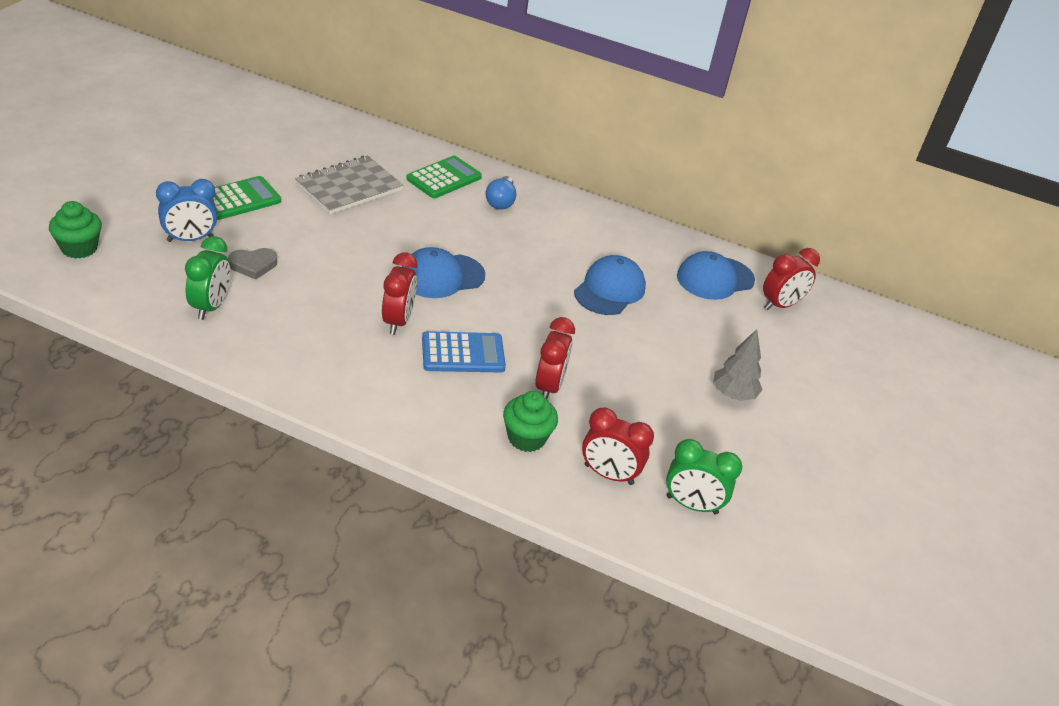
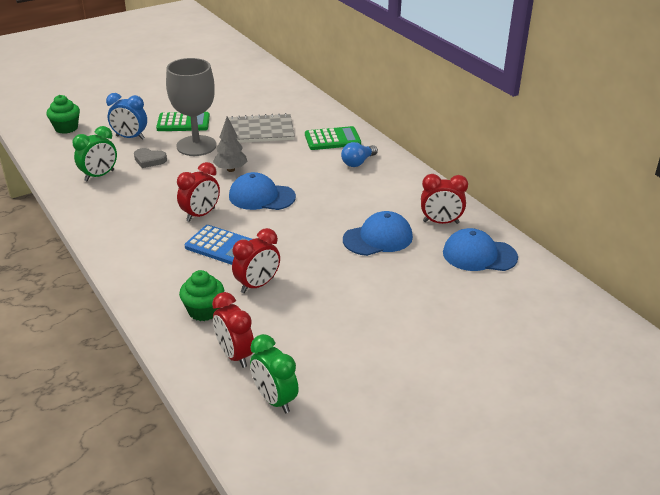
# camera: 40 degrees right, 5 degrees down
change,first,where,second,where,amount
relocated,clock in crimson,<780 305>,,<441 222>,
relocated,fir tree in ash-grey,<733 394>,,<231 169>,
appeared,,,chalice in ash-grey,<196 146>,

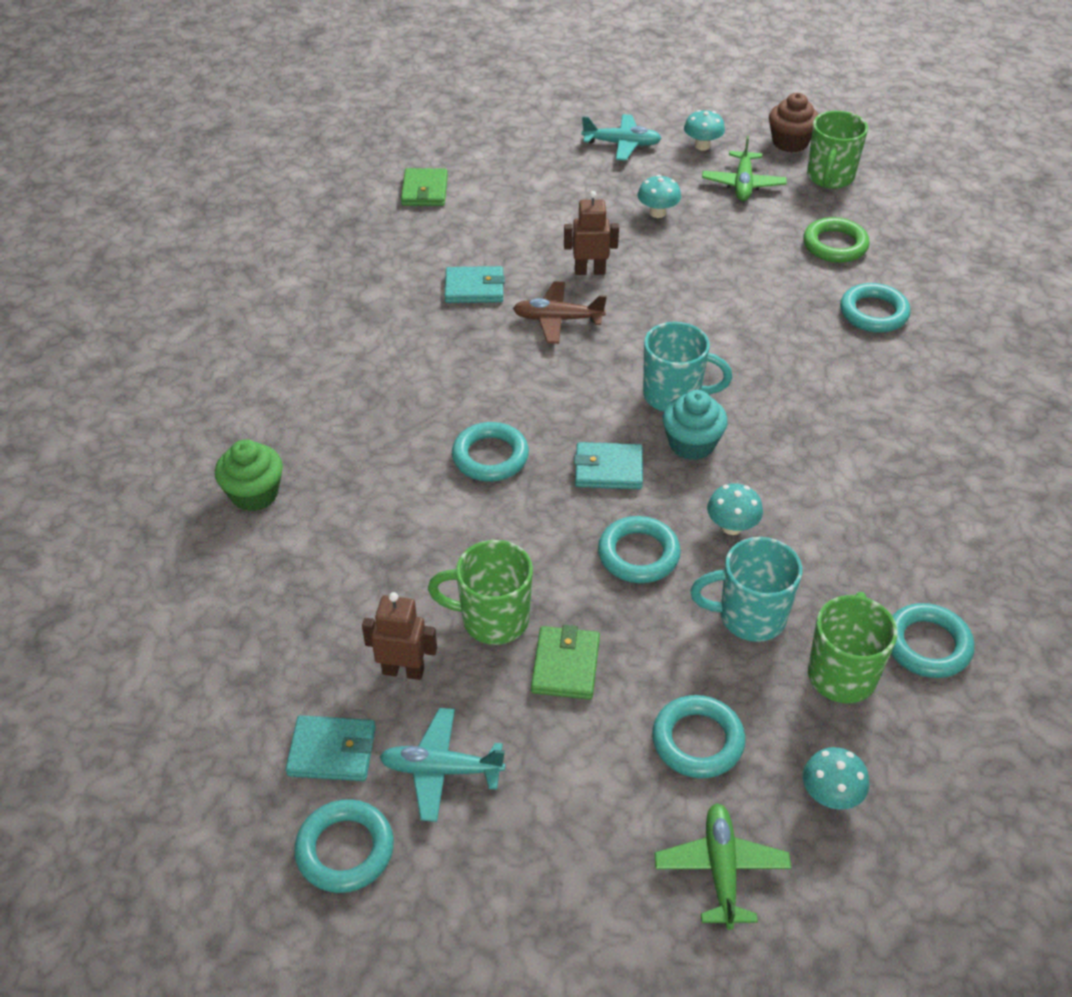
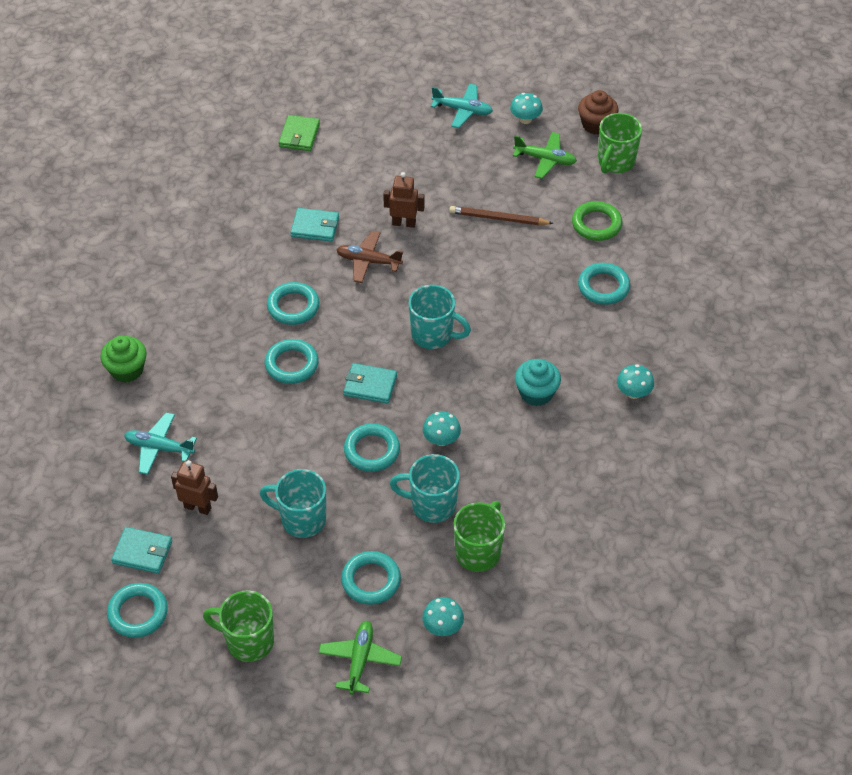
# camera: 10 degrees right, 5 degrees up
change,first,where,second,where,amount
spun,plane in green,<743 184>,,<545 159>,90 degrees counterclockwise
relocated,mushroom in aqua,<657 213>,,<633 393>,
relocated,cupcake in aqua,<691 444>,,<536 393>,
relocated,coffee mug in green,<492 619>,,<248 641>,
relocated,ring in aqua,<927 645>,,<293 306>,
exchanged,billfold in green,<565 665>,coffee mug in aqua,<301 519>,
relocated,plane in aqua,<441 770>,,<159 448>,
appeared,,,wooden pencil in dark brown,<498 218>,

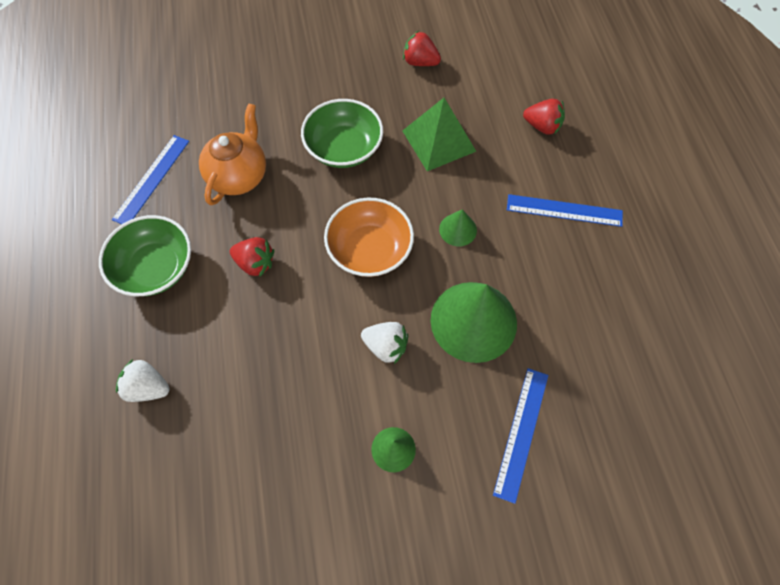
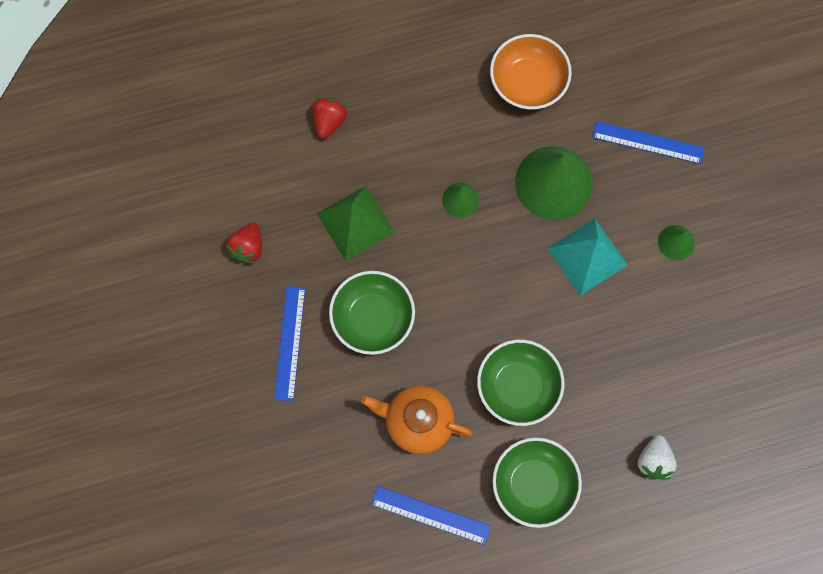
# camera: 95 degrees left, 10 degrees up
change,first,where,second,where,amount
relocated,straightedge in cobalt,<564 210>,,<290 343>,
relocated,deep dish in orange-coloured,<369 249>,,<528 82>,
exchanged,toy strawberry in crimson,<255 263>,deep dish in green,<518 386>,
exchanged,toy strawberry in pure white,<386 346>,pyramid shape in aqua,<587 256>,

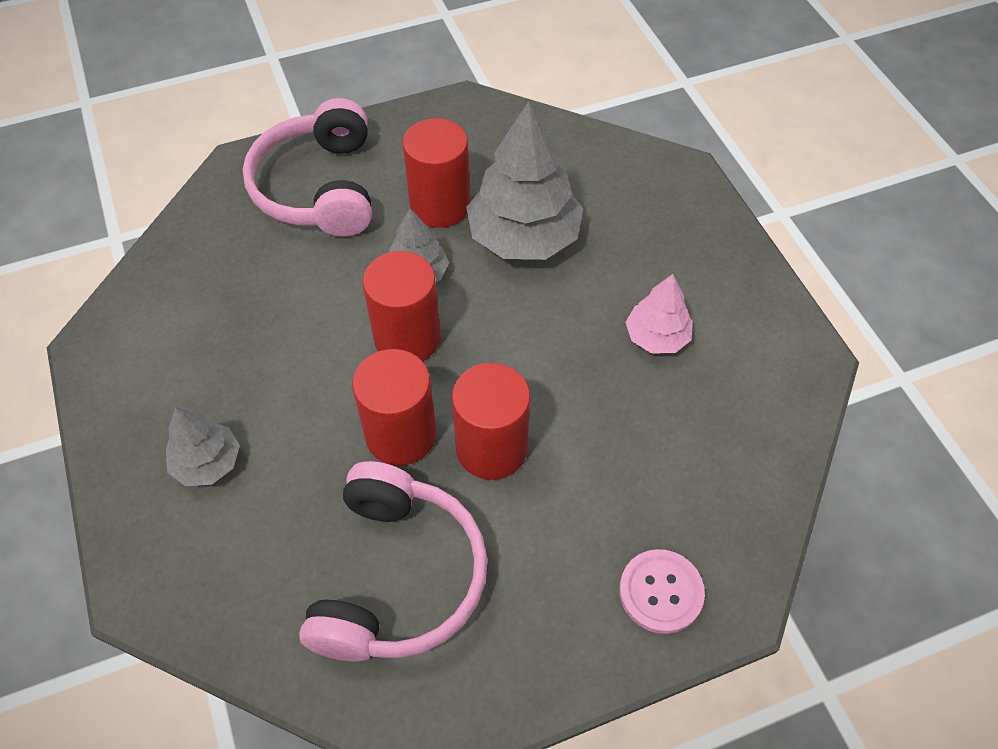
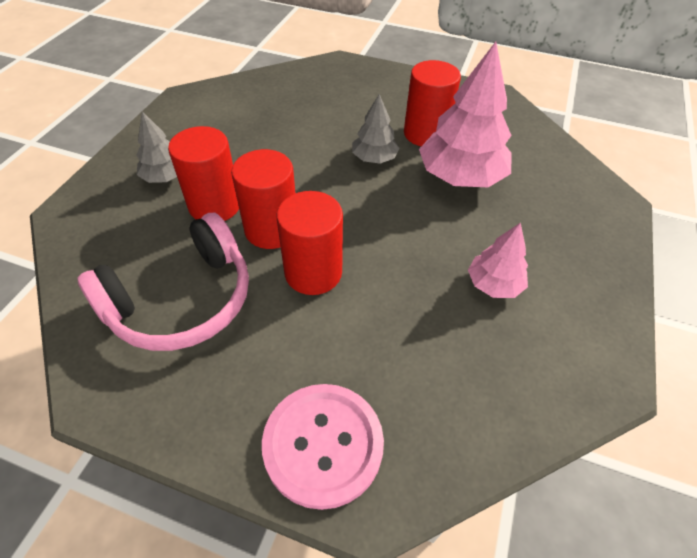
# camera: 40 degrees right, 5 degrees down
change,first,where,second,where,amount
missing,headphones in rosy,<319 187>,,,
colour,fir tree in ash-grey,<524 237>,fir tree in rosy,<461 176>,
relocated,cylinder in crimson,<407 338>,,<215 205>,
size,button in rosy,<661 592>,,<323 445>,x1.52

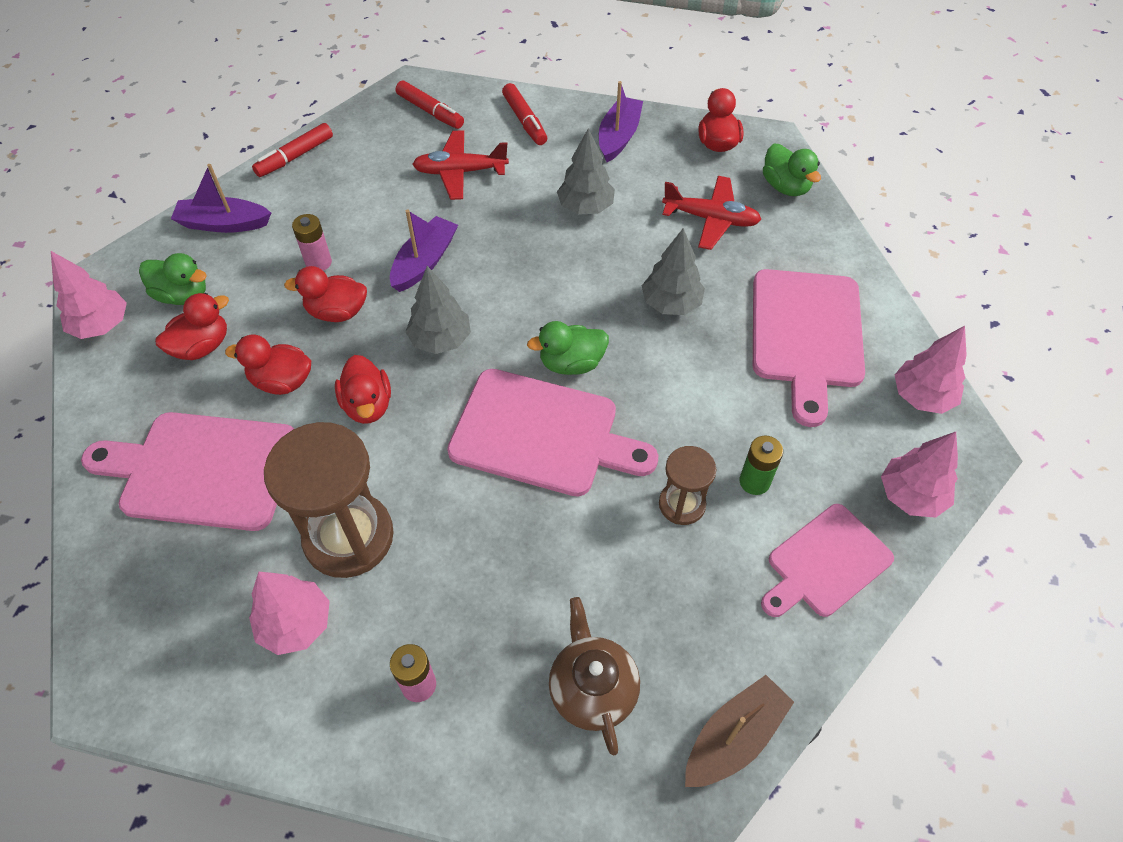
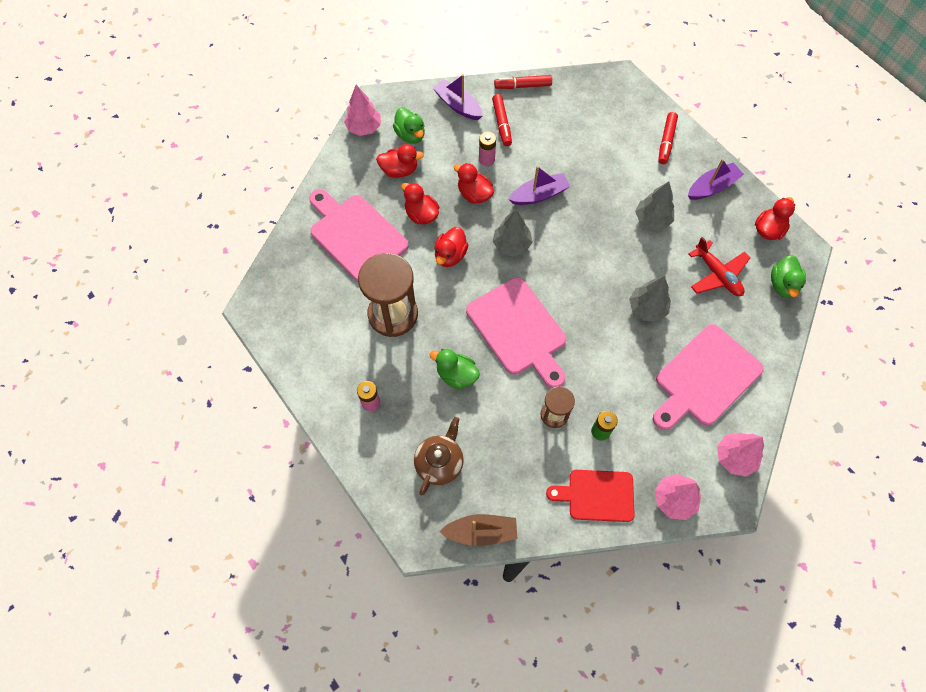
# camera: 40 degrees right, 10 degrees up
change,first,where,second,where,amount
relocated,marker pen in crimson,<430 111>,,<501 123>,
missing,plane in crimson,<460 172>,,,
relocated,rubber duck in green,<571 363>,,<456 375>,
colour,cutting board in rosy,<825 563>,cutting board in crimson,<597 495>,
missing,fir tree in rosy,<296 624>,,,

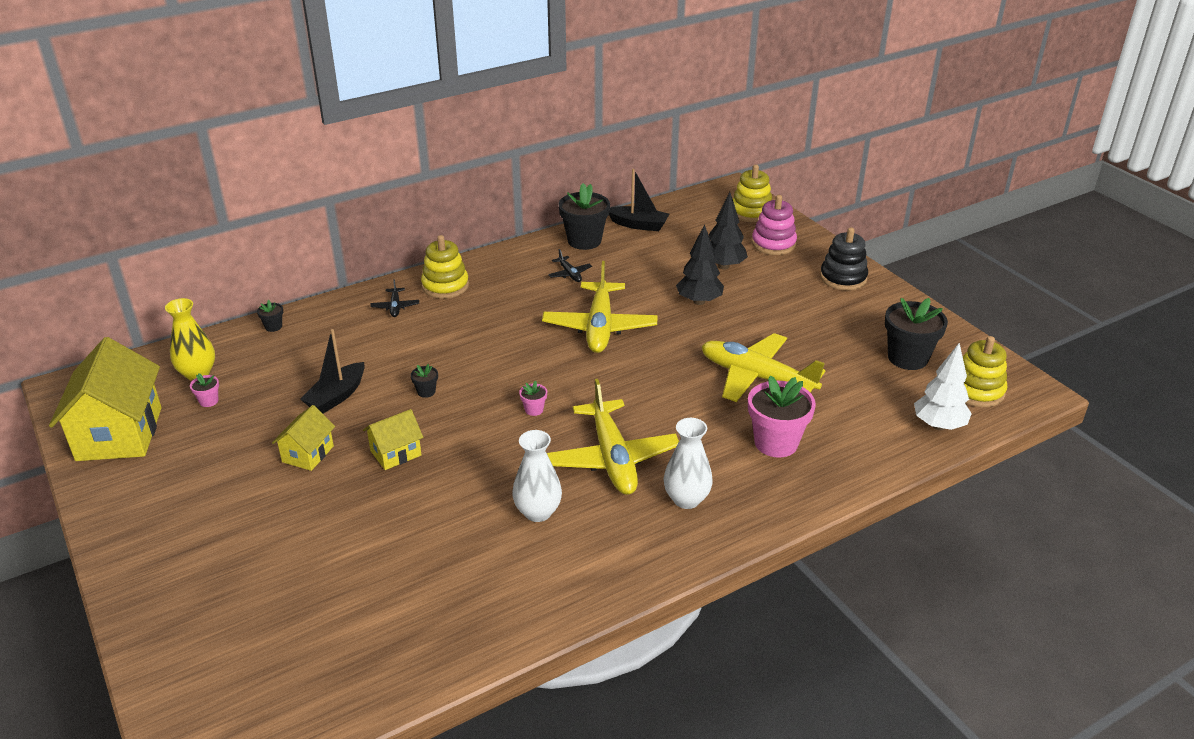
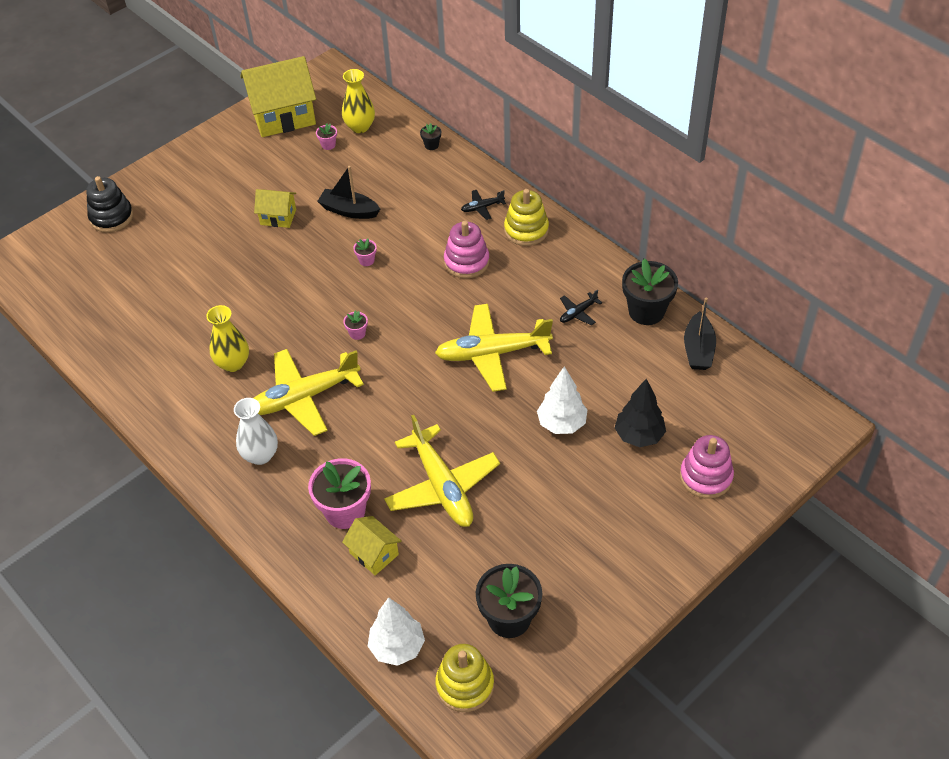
# camera: 80 degrees right, 15 degrees up
change,first,where,second,where,amount
missing,ring stacker in golden,<751 212>,,,
colour,fir tree in jet-black,<699 301>,fir tree in pure white,<561 423>,
relocated,ring stacker in jet-black,<843 278>,,<111 217>,
spun,plane in golden,<756 377>,,<442 486>,135 degrees clockwise
colour,plant pot in jet-black,<426 392>,plant pot in rosy,<366 260>,
relocated,cottage in golden,<395 453>,,<374 554>,
colour,vase in pure white,<538 512>,vase in golden,<233 363>,
appeared,,,ring stacker in rosy,<466 262>,

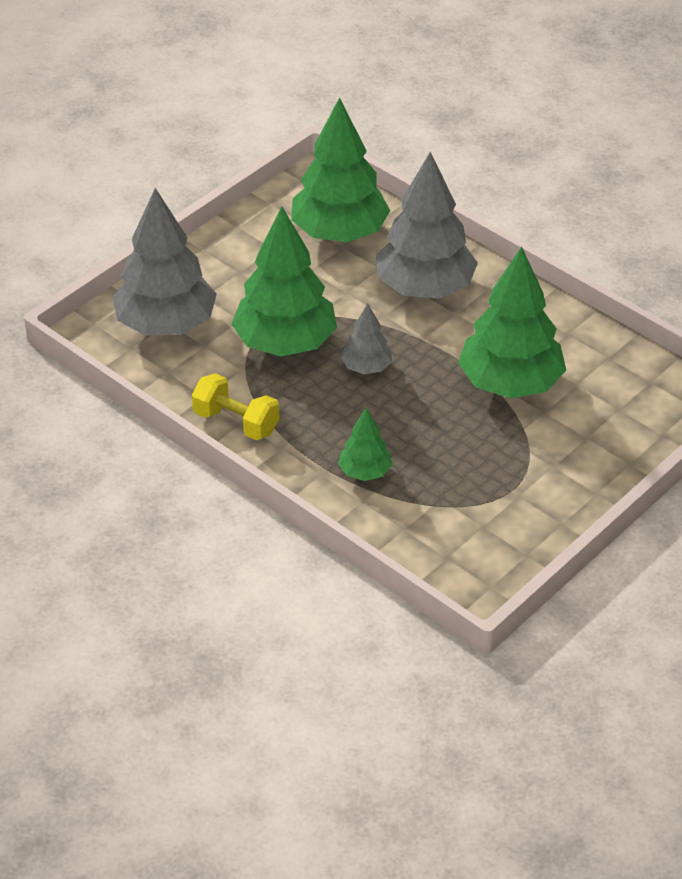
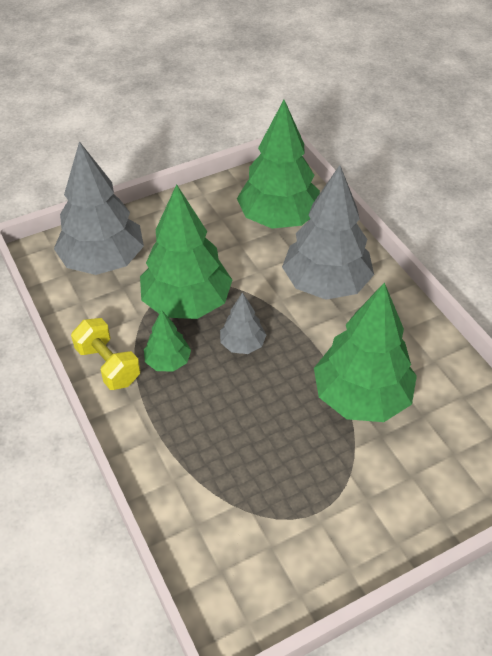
# camera: 20 degrees right, 5 degrees up
change,first,where,second,where,amount
relocated,fir tree in green,<365 472>,,<168 361>,

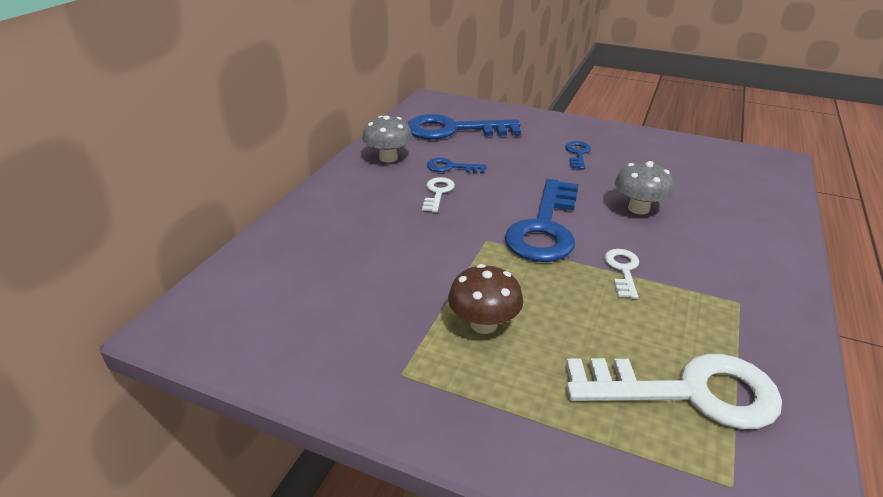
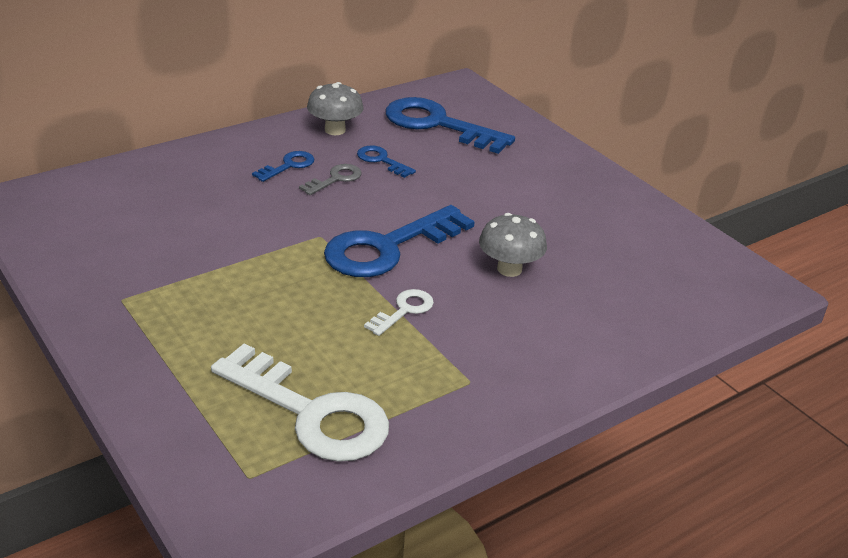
# camera: 30 degrees right, 0 degrees up
change,first,where,second,where,amount
relocated,key in cobalt,<578 154>,,<288 166>,
colour,key in pure white,<438 193>,key in ash-grey,<335 179>,
missing,mushroom in dark brown,<483 324>,,,

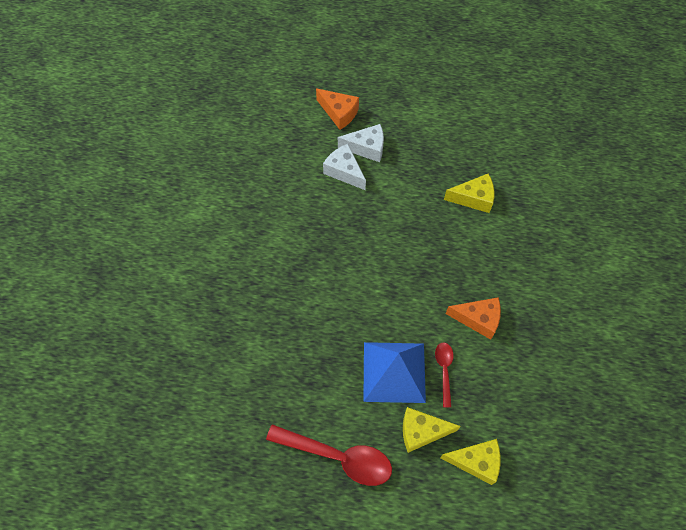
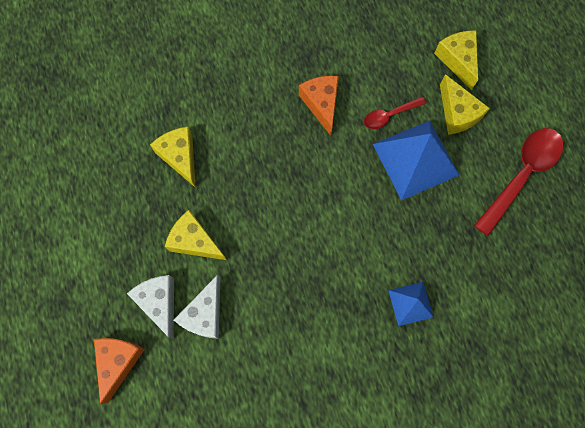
# camera: 115 degrees left, 10 degrees up
change,first,where,second,where,amount
spun,spoon in crimson,<338 456>,,<521 175>,45 degrees clockwise
appeared,,,cheese in golden,<195 241>,
appeared,,,pyramid shape in cobalt,<410 303>,

